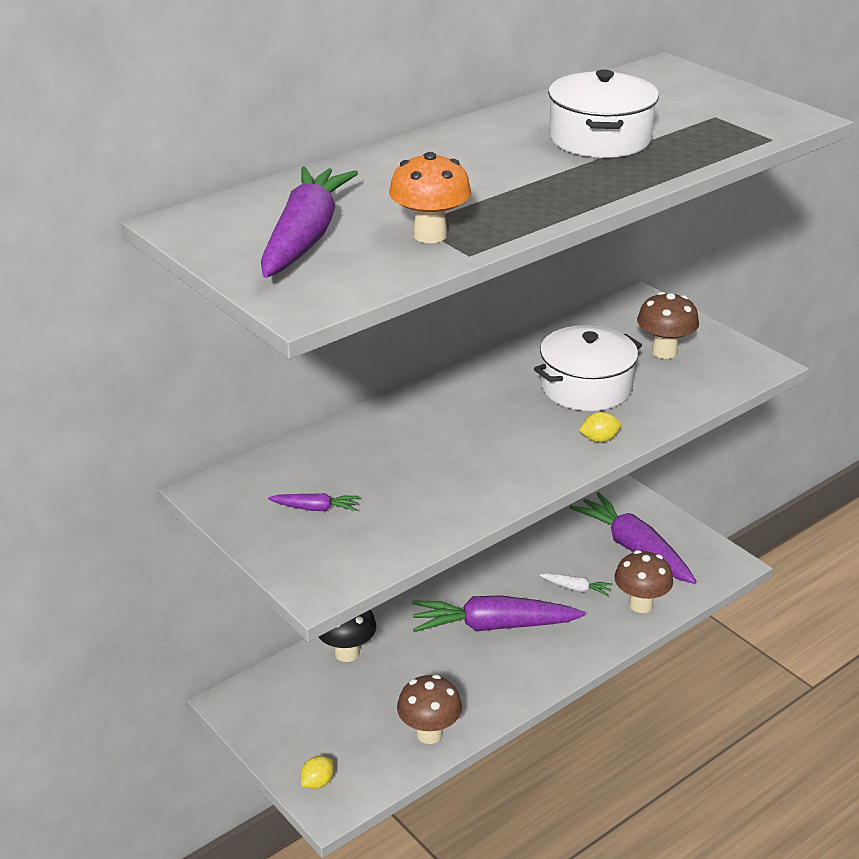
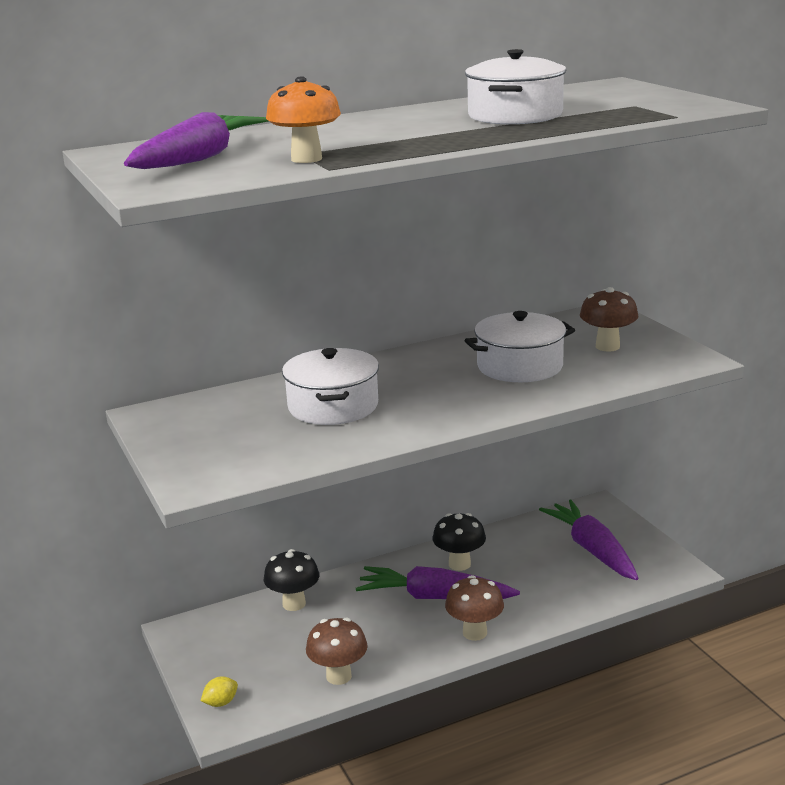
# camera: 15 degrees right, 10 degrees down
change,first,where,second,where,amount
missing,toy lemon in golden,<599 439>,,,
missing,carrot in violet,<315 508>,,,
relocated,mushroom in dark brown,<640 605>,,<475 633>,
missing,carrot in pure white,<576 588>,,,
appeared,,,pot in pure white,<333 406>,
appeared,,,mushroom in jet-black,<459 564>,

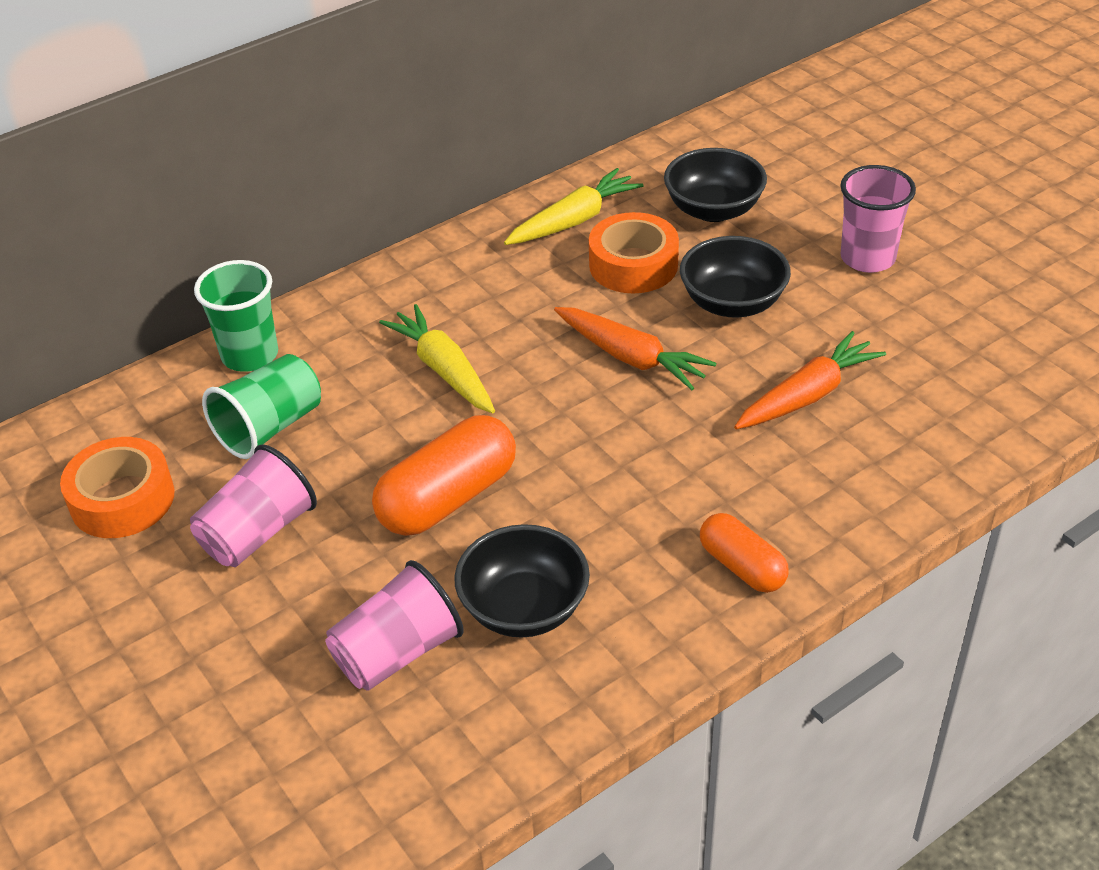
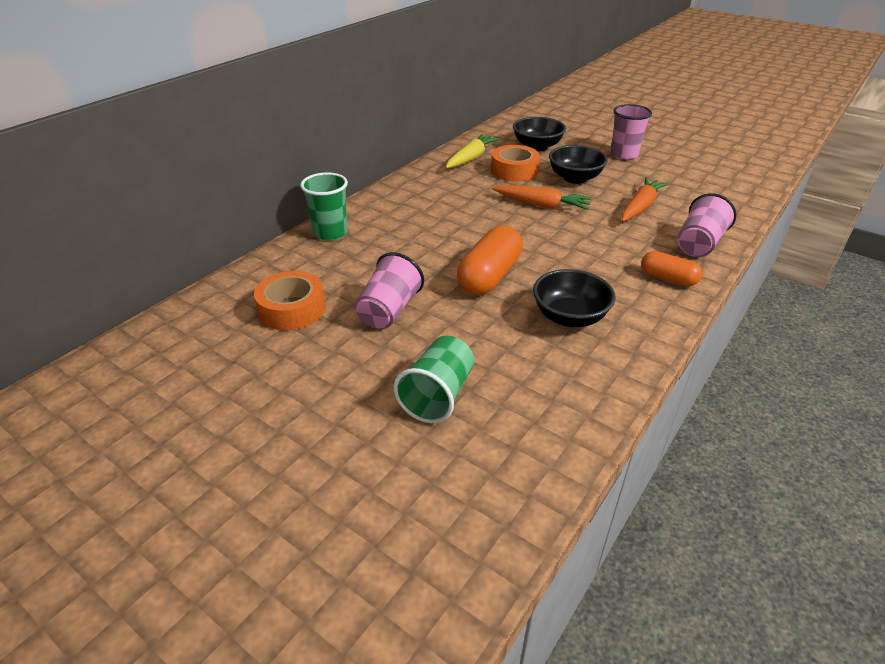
# camera: 20 degrees left, 5 degrees down
change,first,where,second,where,amount
missing,carrot in golden,<444 370>,,,
relocated,cup in green,<270 427>,,<438 395>,
relocated,cup in rosy,<397 653>,,<699 244>,

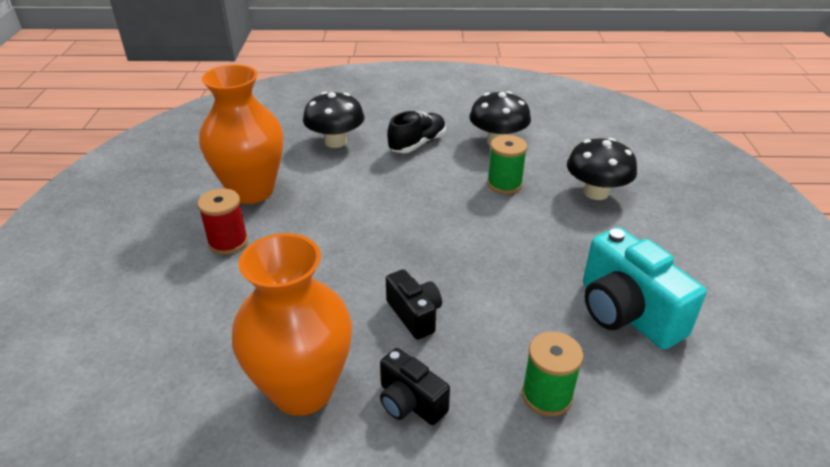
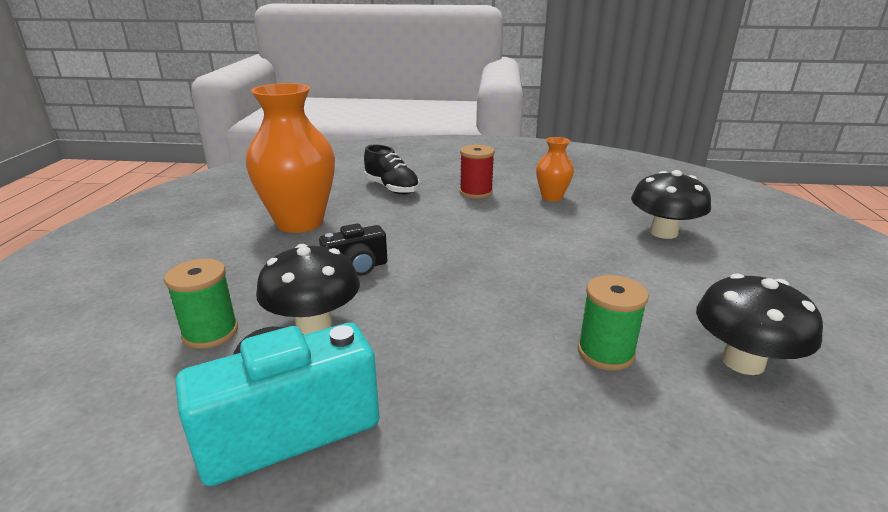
# camera: 95 degrees right, 10 degrees down
change,first,where,second,where,amount
size,vase in orange-coloured,<252 191>,,<552 197>,x0.49
relocated,shoe in jet-black,<417 144>,,<392 188>,
relocated,mushroom in jet-black,<596 192>,,<314 324>,
missing,photo camera in jet-black,<410 402>,,,

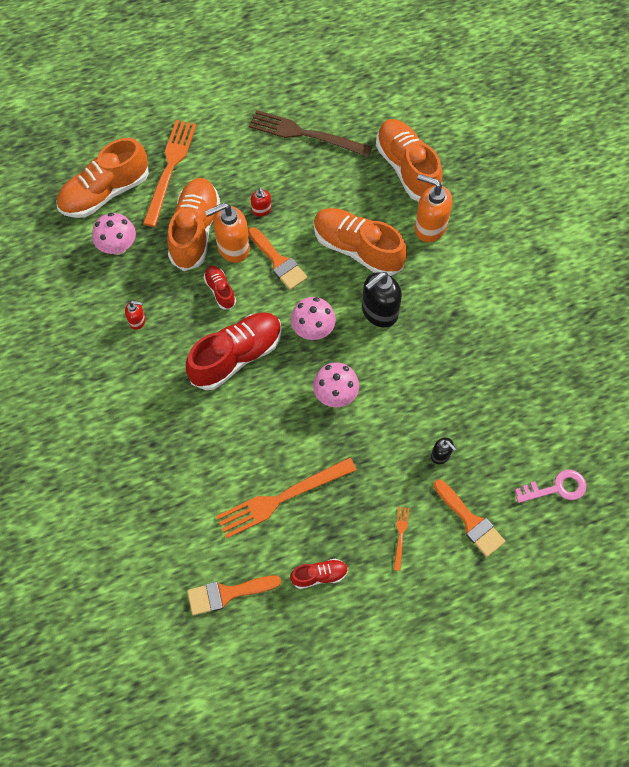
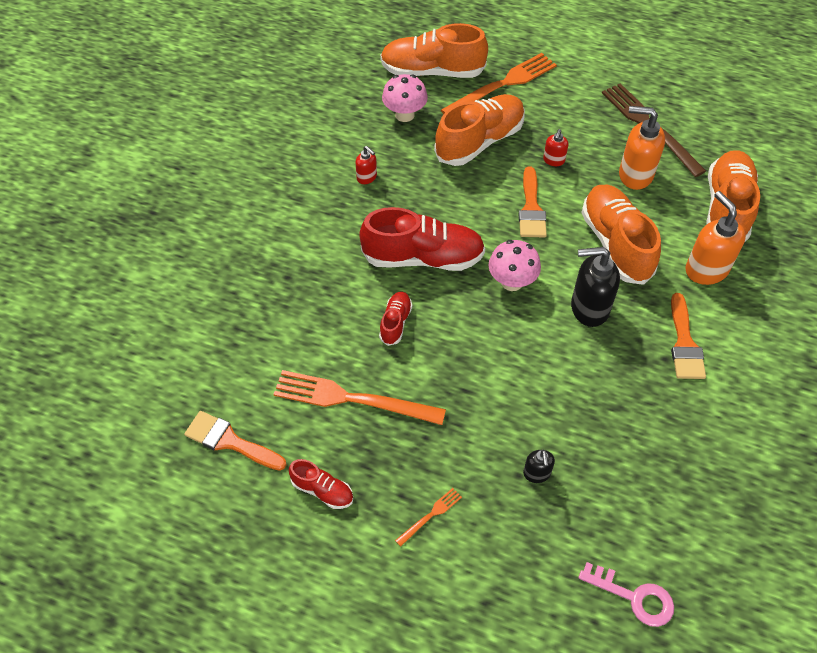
# camera: 40 degrees right, 10 degrees down
change,first,where,second,where,amount
relocated,soap pump in orange-coloured,<233 247>,,<635 175>,
relocated,shoe in crimson,<220 290>,,<395 322>,
missing,mushroom in rosy,<335 395>,,,
relocated,brush in orange-coloured,<470 521>,,<684 343>,

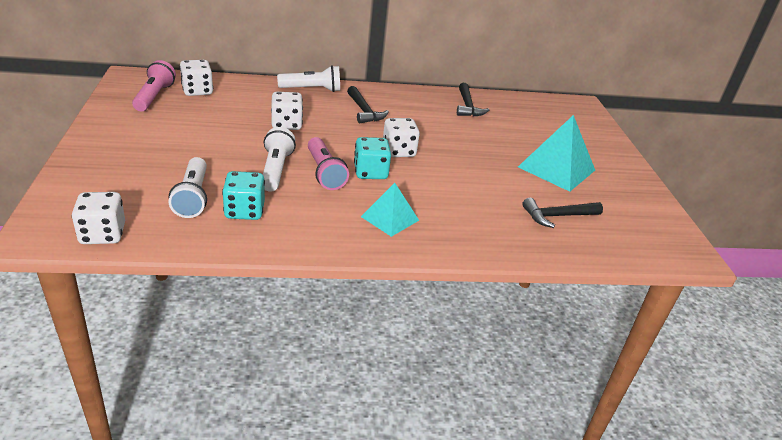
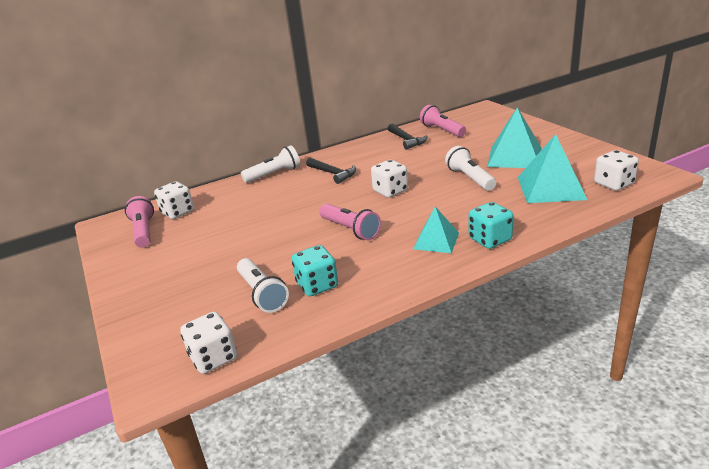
# camera: 15 degrees left, 5 degrees down
change,first,where,second,where,amount
relocated,die in pure white,<286 124>,,<613 184>,
relocated,pocket torch in pure white,<276 170>,,<470 178>,
relocated,die in aqua,<370 172>,,<490 239>,
exchanged,carpenter's hammer in jet-black,<557 216>,pyramid shape in aqua,<551 188>,
appeared,,,pocket torch in rosy,<442 130>,

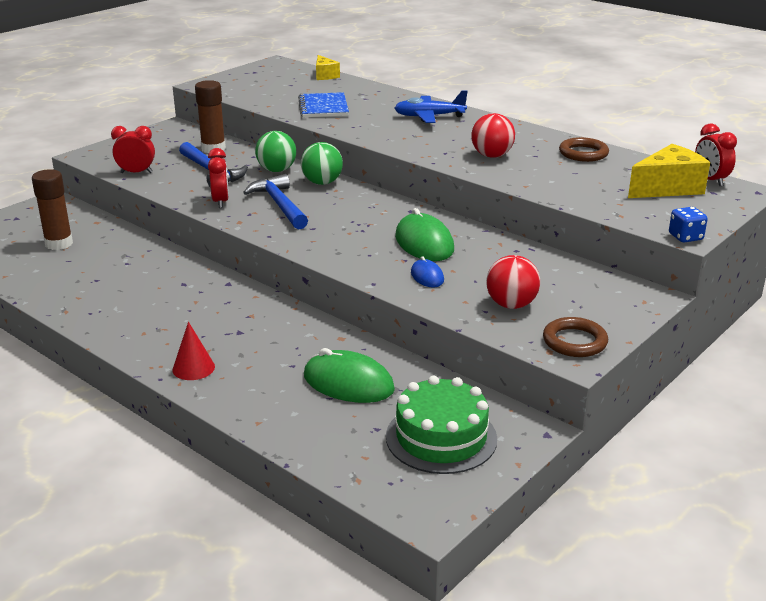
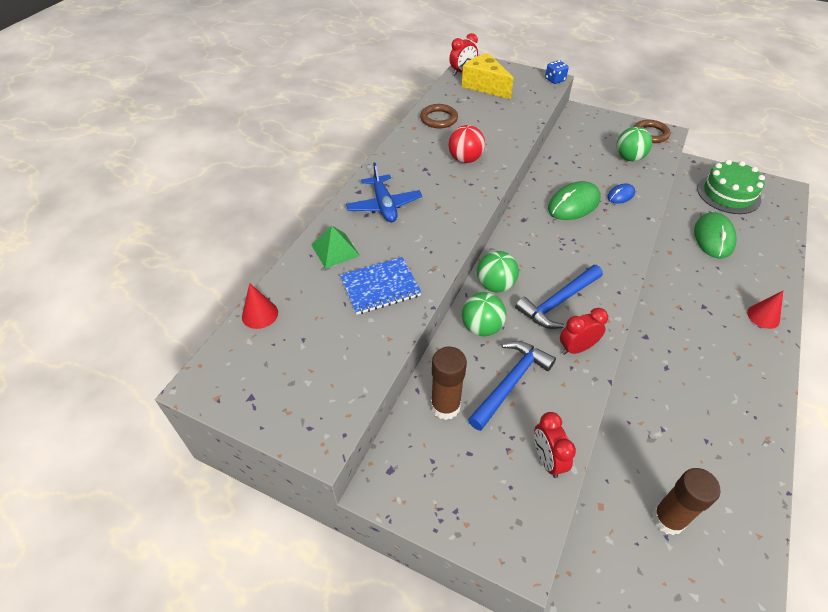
# camera: 105 degrees left, 20 degrees up
change,first,where,second,where,amount
exchanged,cheese in golden,<325 75>,cone shape in crimson,<260 314>,
colour,play ball in crimson,<511 305>,play ball in green,<629 158>,
appeared,,,pyramid shape in green,<335 250>,

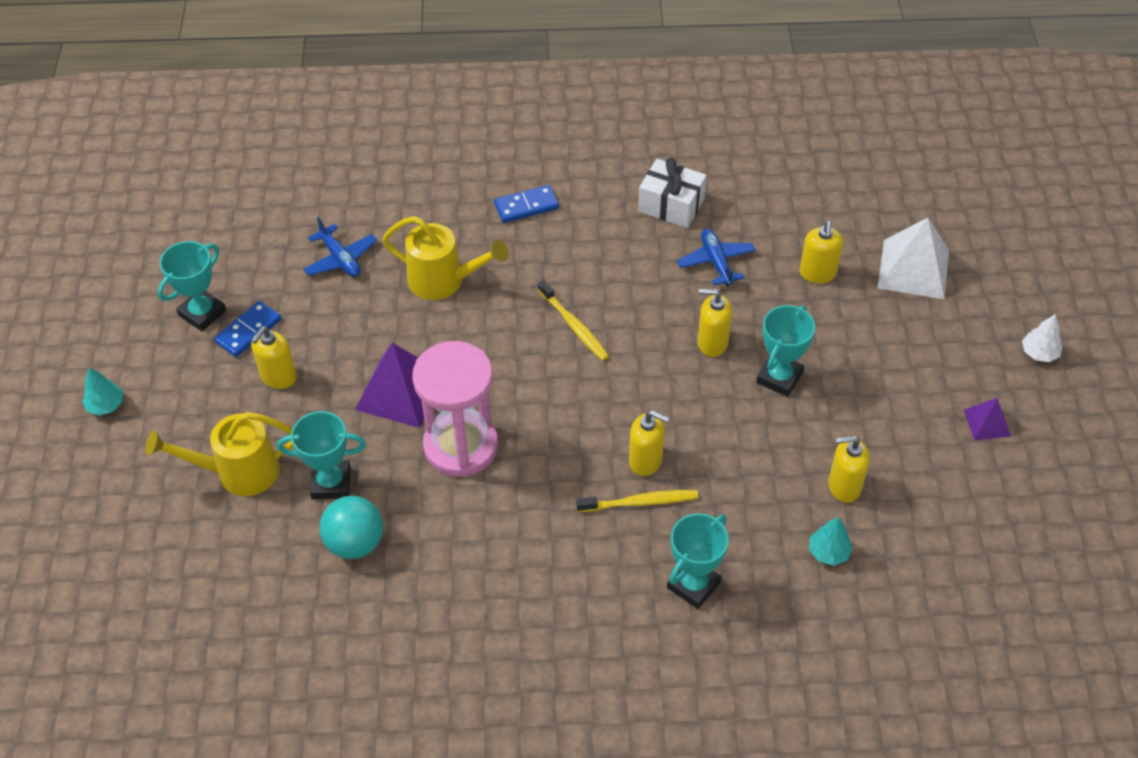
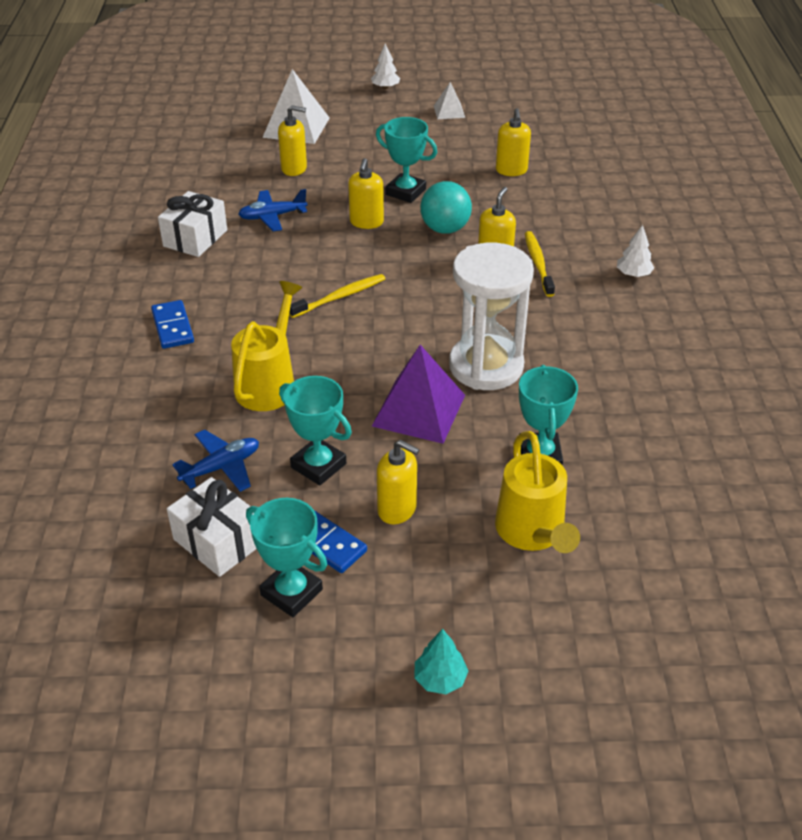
# camera: 90 degrees left, 10 degrees down
change,first,where,second,where,amount
colour,hourglass in rosy,<461 446>,hourglass in pure white,<486 366>,
colour,pyramid shape in violet,<987 423>,pyramid shape in pure white,<449 111>,
relocated,play ball in aqua,<355 543>,,<445 229>,
relocated,trophy in aqua,<693 585>,,<318 465>,
missing,fir tree in aqua,<828 552>,,,
appeared,,,fir tree in pure white,<633 274>,
appeared,,,present in pure white,<218 541>,

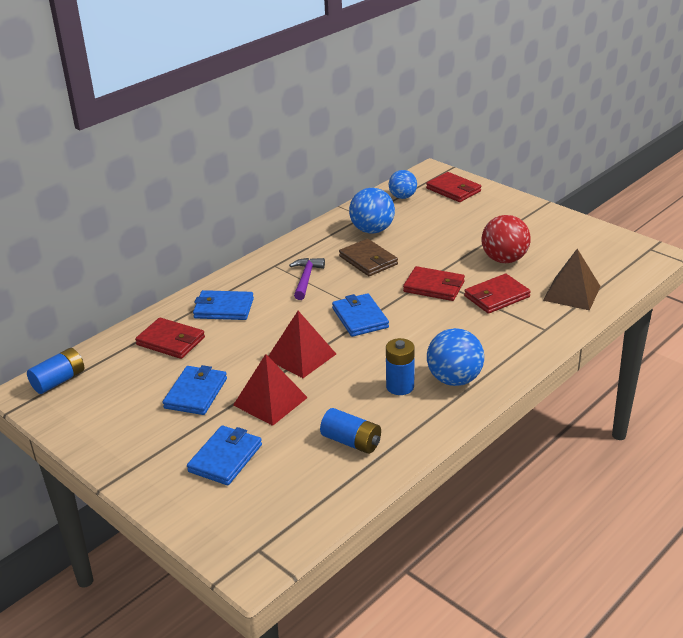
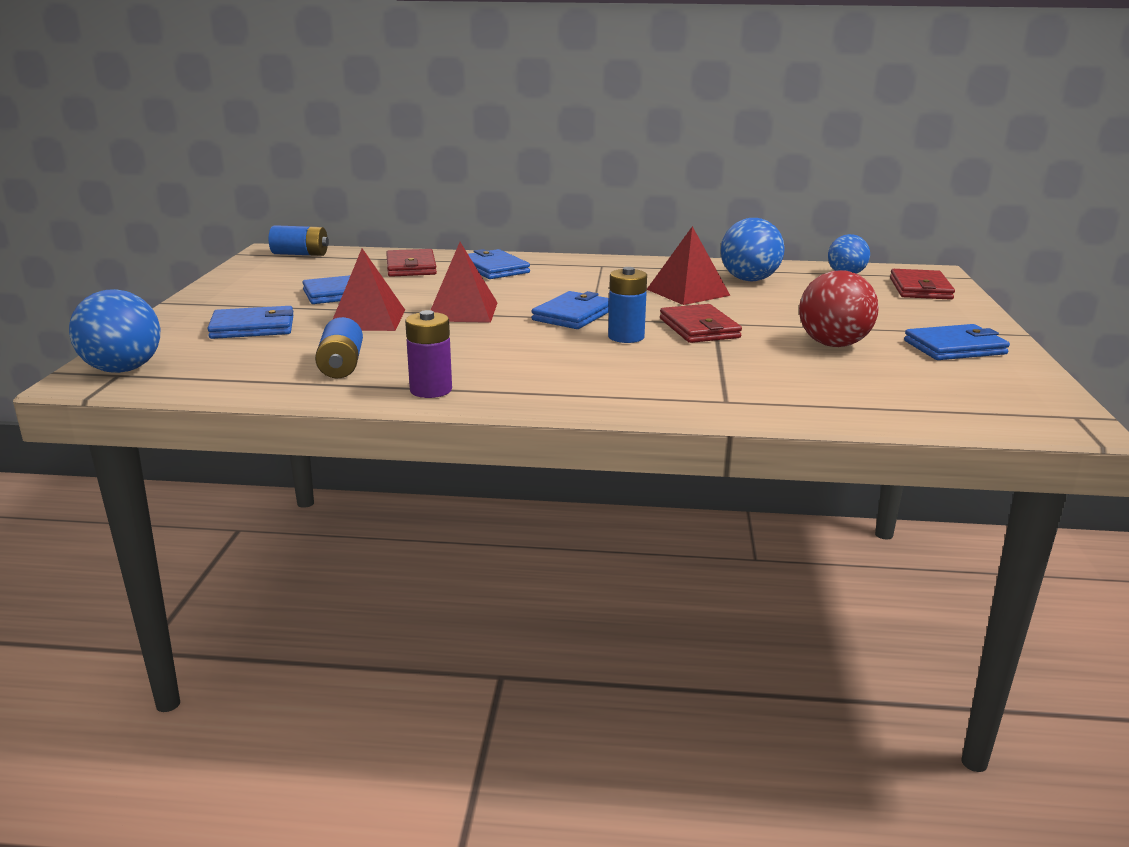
# camera: 50 degrees right, 10 degrees down
change,first,where,second,where,amount
exchanged,billfold in dark brown,<368 260>,pyramid shape in crimson,<688 292>,
missing,pyramid shape in dark brown,<571 293>,,,
missing,carpenter's hammer in violet,<306 279>,,,
missing,billfold in crimson,<496 296>,,,
relocated,play ball in cobalt,<454 379>,,<123 369>,
relocated,power cell in cobalt,<400 386>,,<626 337>,
appeared,,,power cell in violet,<431 390>,
appeared,,,billfold in cobalt,<955 347>,

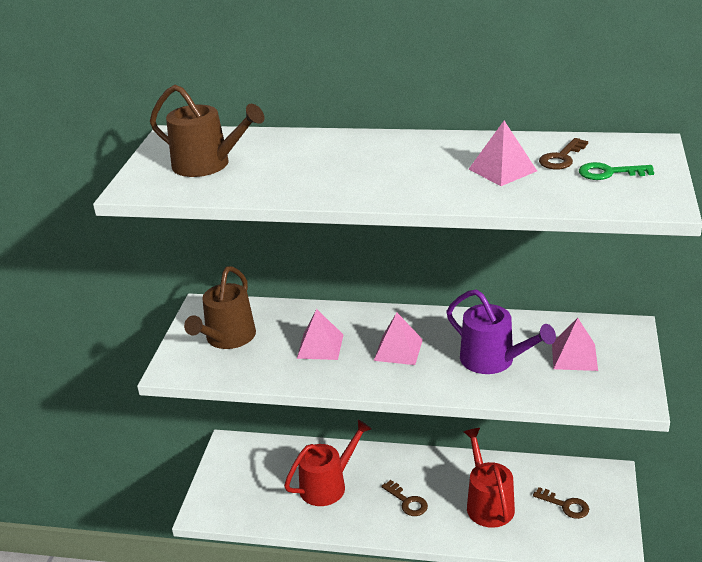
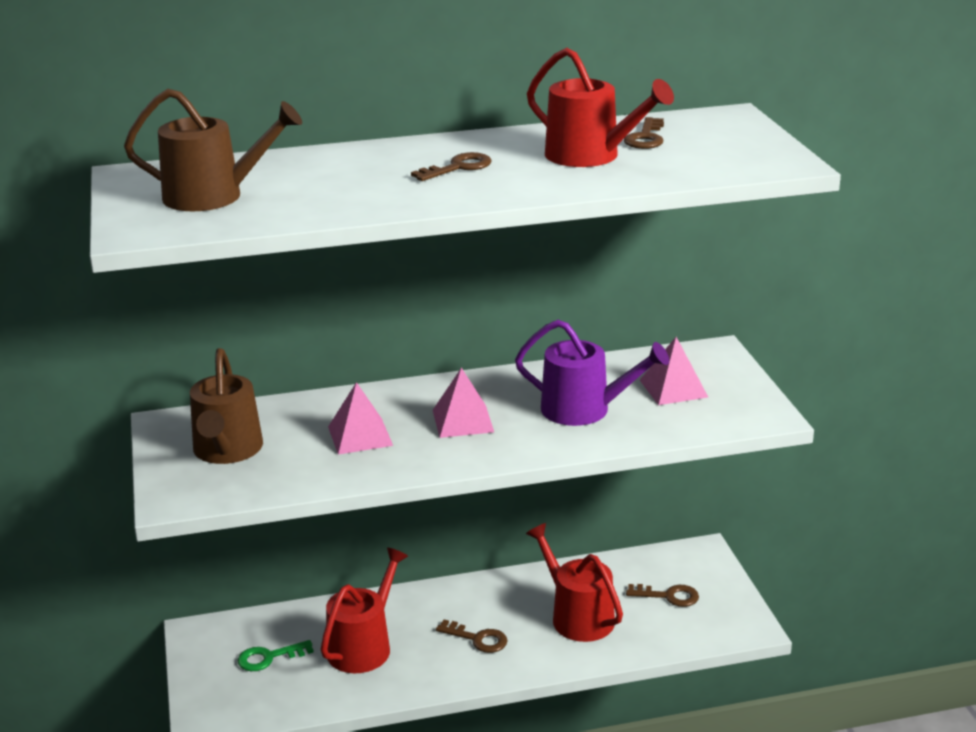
# camera: 25 degrees left, 5 degrees down
change,first,where,second,where,amount
exchanged,pyramid shape in rosy,<502 170>,watering pot in crimson,<590 156>,
relocated,key in green,<609 173>,,<269 657>,
appeared,,,key in dark brown,<458 167>,

